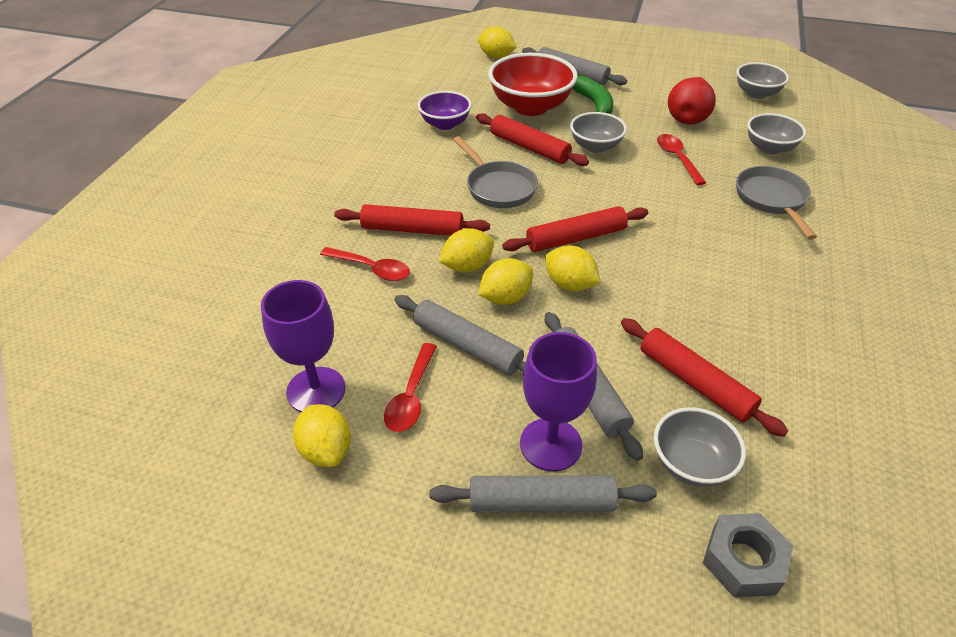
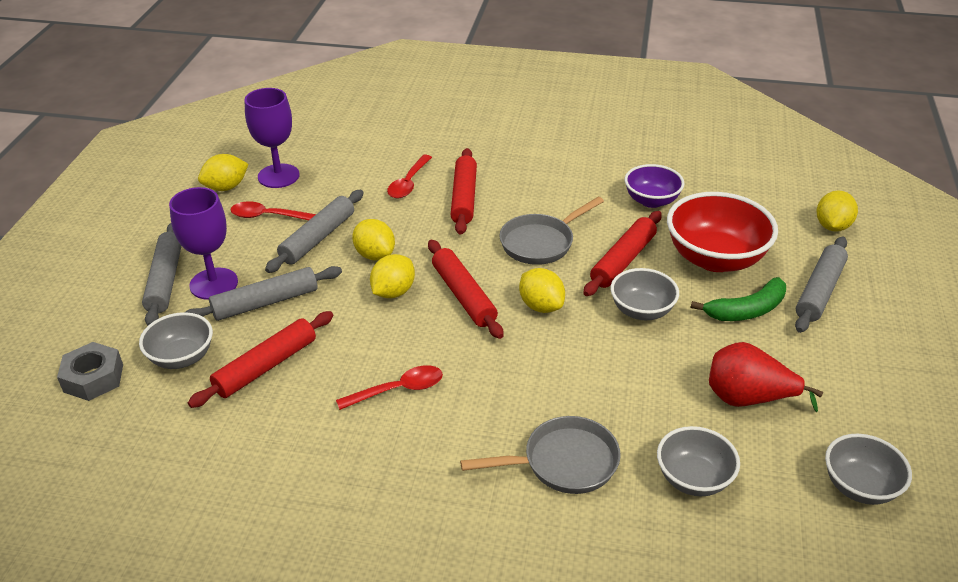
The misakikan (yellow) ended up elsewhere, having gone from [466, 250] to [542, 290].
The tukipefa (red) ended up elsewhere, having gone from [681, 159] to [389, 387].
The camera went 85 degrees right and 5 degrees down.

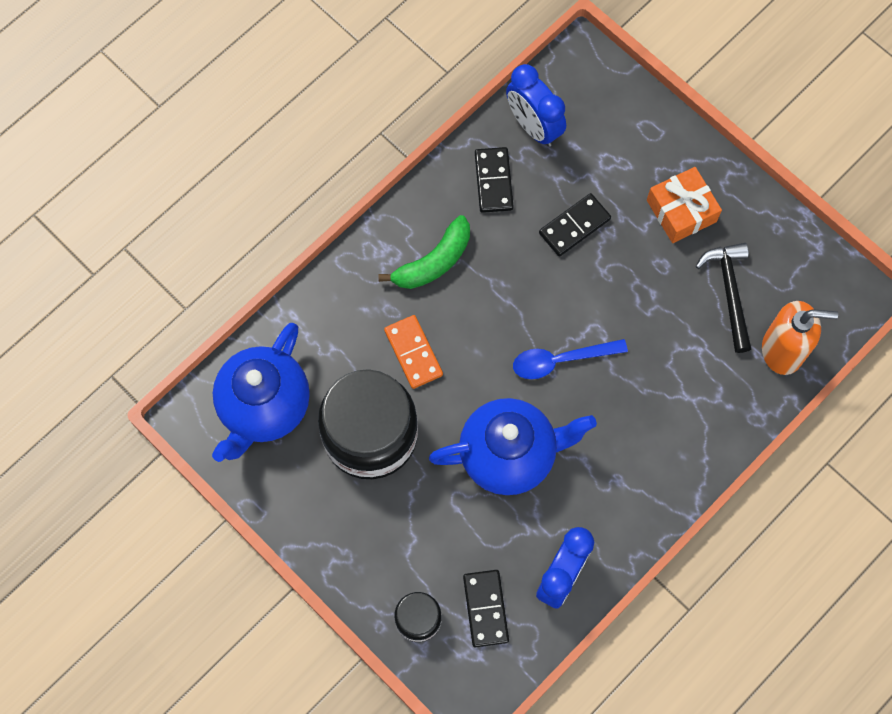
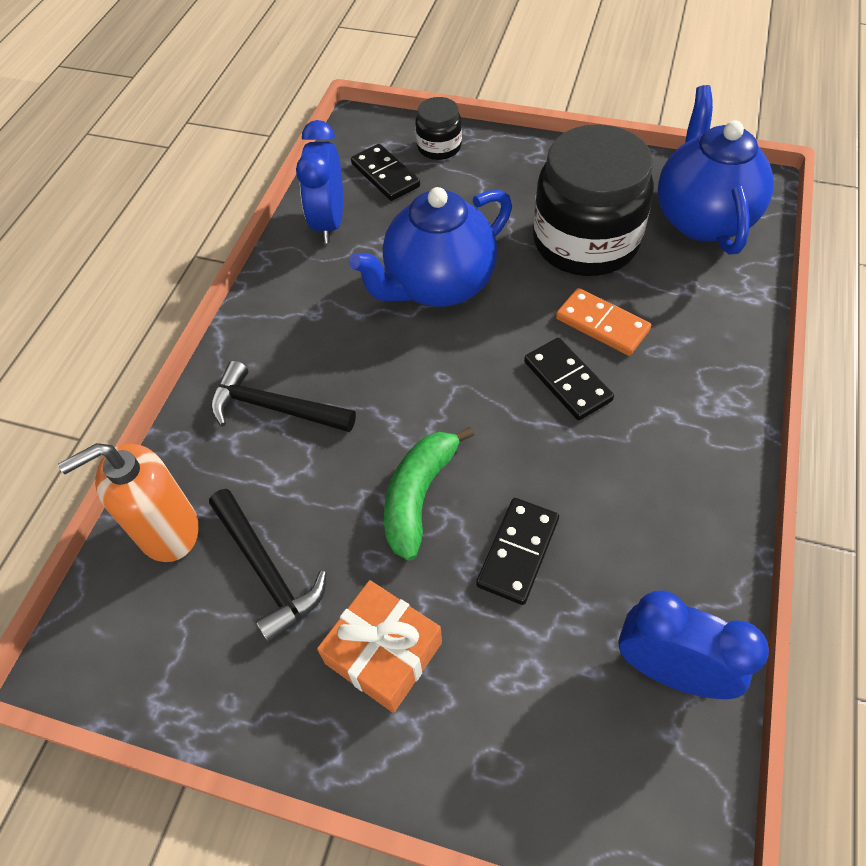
The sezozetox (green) ended up elsewhere, having gone from [424, 252] to [429, 494].
The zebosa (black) ended up elsewhere, having gone from [494, 180] to [569, 379].
The second view lost the tukipefa (blue) at [570, 359].
The second view gained the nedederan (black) at [283, 396].
The camera went 155 degrees right and 15 degrees down.

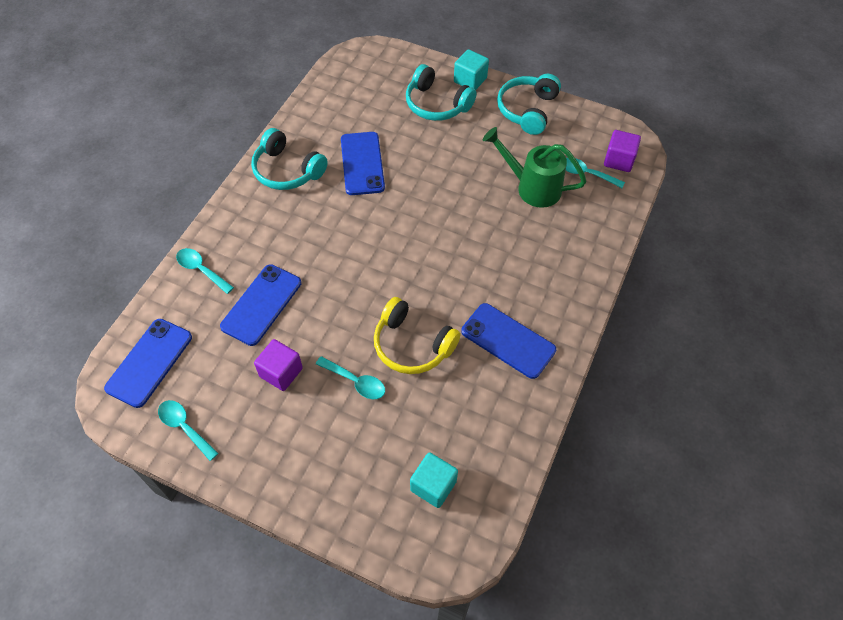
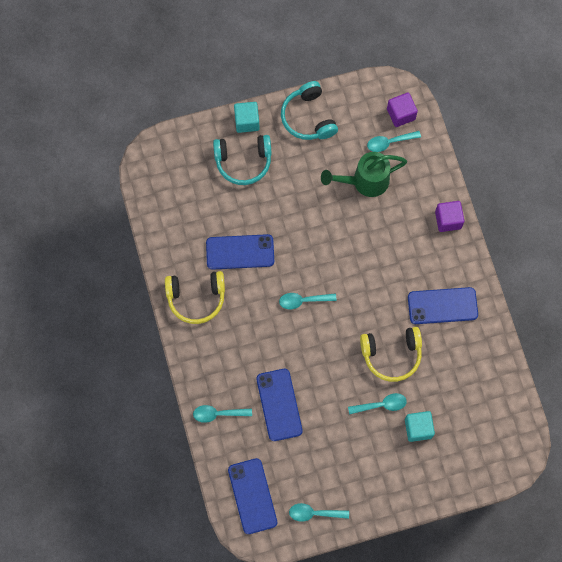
What was the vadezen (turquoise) at [289, 159] turned into the vadezen (yellow) at [195, 297].
The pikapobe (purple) ended up elsewhere, having gone from [278, 365] to [449, 216].
The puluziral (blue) at [363, 163] ended up facing another way, 45 degrees counterclockwise from before.
The pikapobe (turquoise) ended up elsewhere, having gone from [434, 480] to [420, 426].
The second view gained the tukipefa (turquoise) at [308, 301].
The camera went 40 degrees left and 15 degrees up.

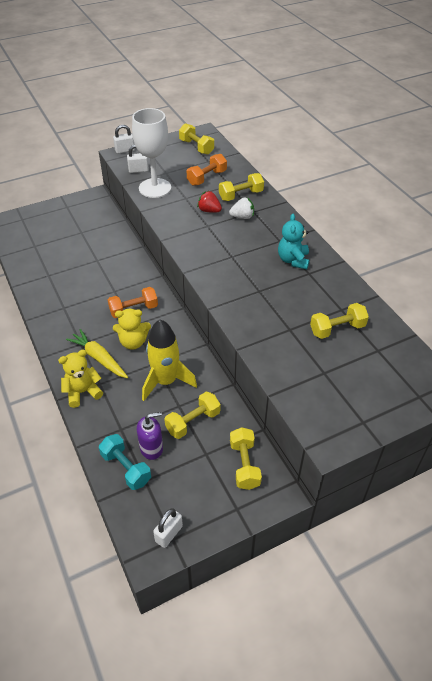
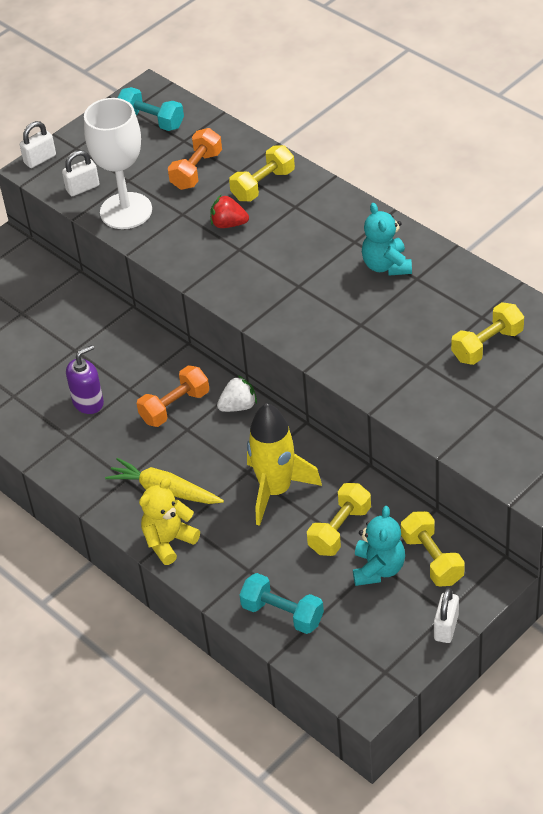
The second view lost the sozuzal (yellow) at [132, 329].
The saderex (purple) ended up elsewhere, having gone from [150, 436] to [85, 379].
The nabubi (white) ended up elsewhere, having gone from [168, 528] to [446, 615].
What was the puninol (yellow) at [196, 139] turned into the puninol (turquoise) at [151, 109].
The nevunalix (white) ended up elsewhere, having gone from [241, 208] to [237, 393].
The second view gained the sozuzal (turquoise) at [379, 546].
The camera went 15 degrees left and 0 degrees up.

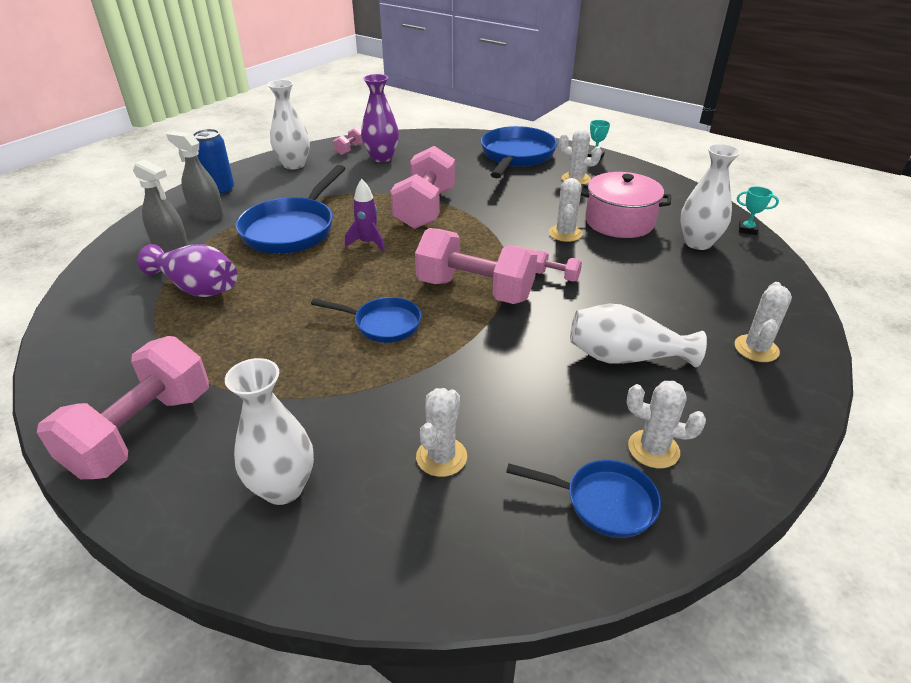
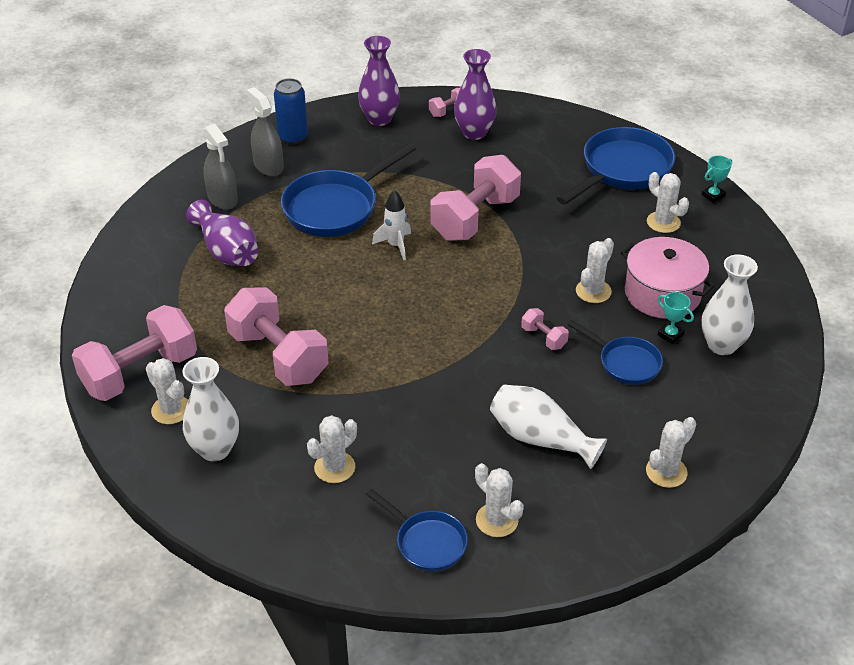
What was the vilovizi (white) at [288, 124] turned into the vilovizi (purple) at [379, 81].
The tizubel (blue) ended up elsewhere, having gone from [366, 320] to [615, 352].
What was the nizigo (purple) at [365, 215] turned into the nizigo (white) at [391, 225].
The puninol (pink) ended up elsewhere, having gone from [476, 266] to [276, 336].
The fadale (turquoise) ended up elsewhere, having gone from [758, 210] to [676, 318].
The second view gained the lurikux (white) at [167, 391].
The camera went 25 degrees right and 5 degrees up.

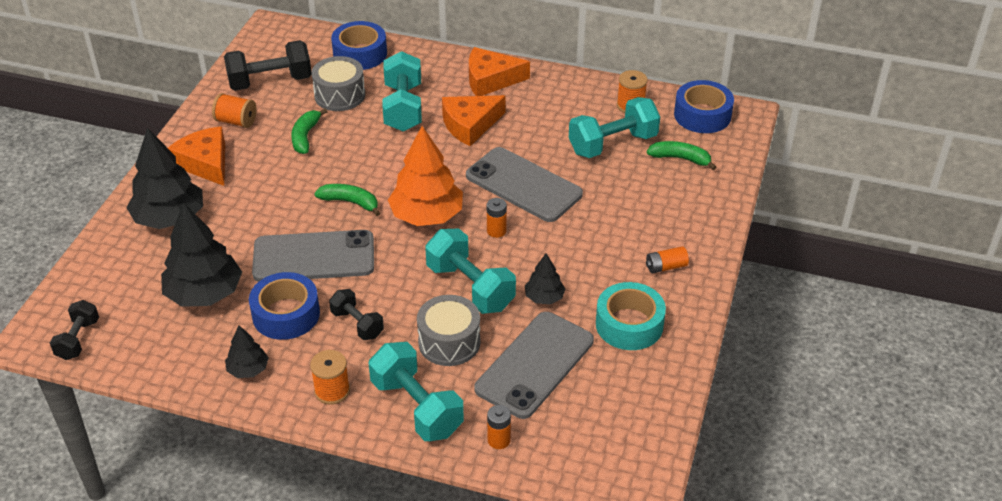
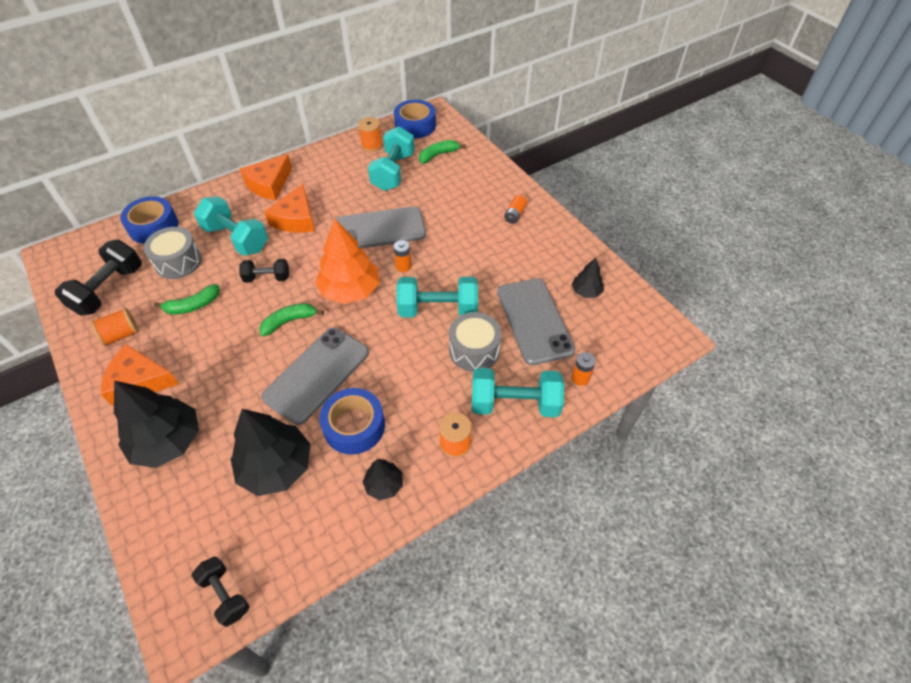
The sezozetox (green) at [309, 131] ended up facing another way, 75 degrees counterclockwise from before.
The puninol (black) ended up elsewhere, having gone from [356, 314] to [264, 271].
The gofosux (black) ended up elsewhere, having gone from [545, 278] to [587, 278].
The second view lost the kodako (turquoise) at [631, 316].
The camera went 50 degrees left and 10 degrees up.

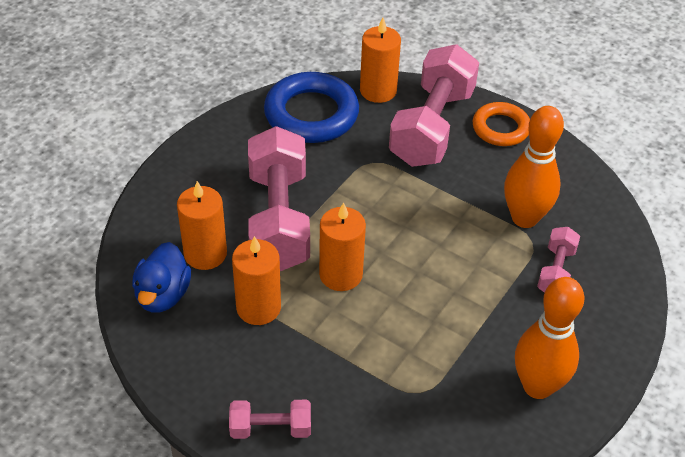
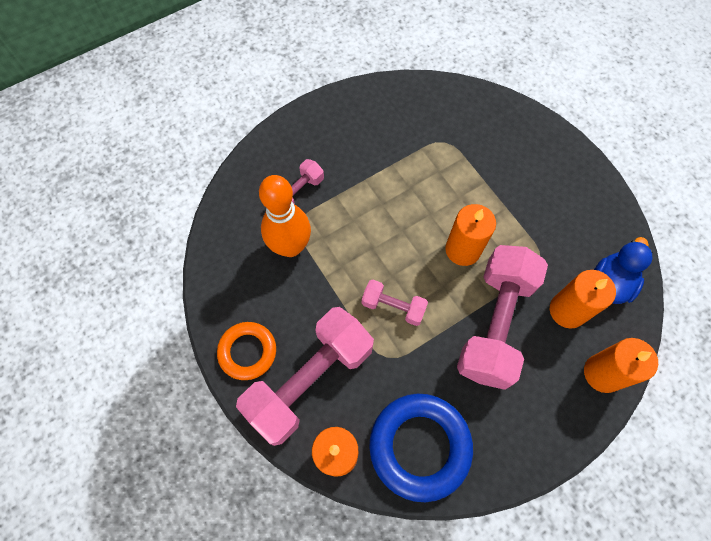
The puninol (pink) ended up elsewhere, having gone from [270, 419] to [395, 303].
The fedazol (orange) ended up elsewhere, having gone from [256, 280] to [621, 365].
The second view lost the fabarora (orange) at [549, 338].
The camera went 155 degrees left and 20 degrees up.

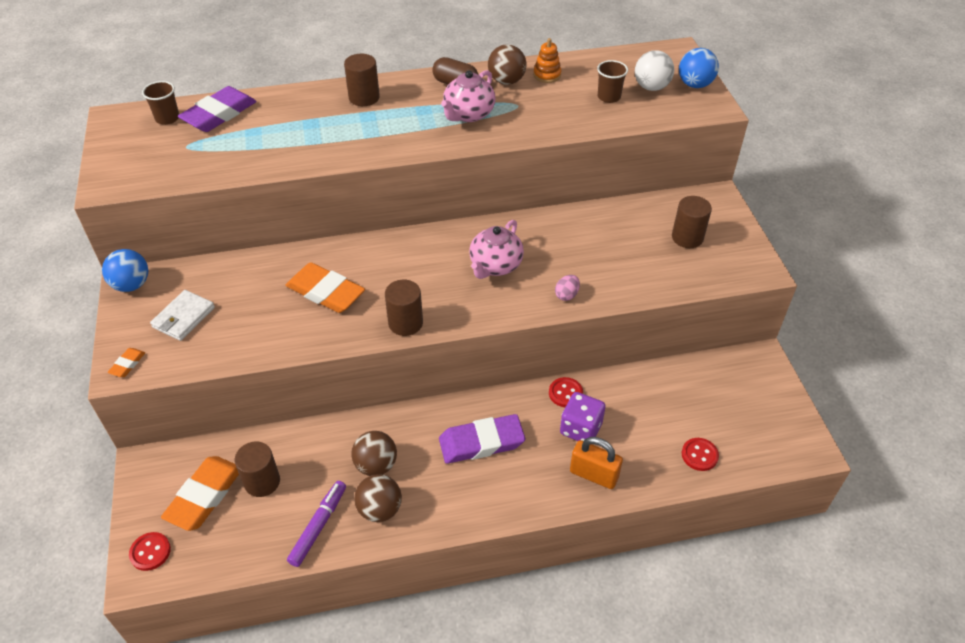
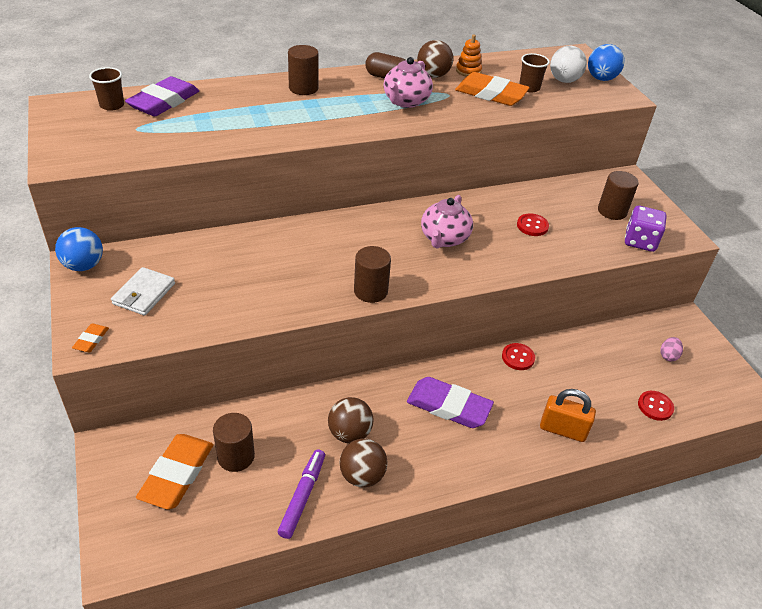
The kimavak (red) ended up elsewhere, having gone from [150, 551] to [533, 224].
The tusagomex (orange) ended up elsewhere, having gone from [325, 287] to [492, 89].
The tusagomex (purple) at [482, 439] ended up facing another way, 45 degrees clockwise from before.
The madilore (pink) ended up elsewhere, having gone from [567, 288] to [671, 349].
The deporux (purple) ended up elsewhere, having gone from [583, 416] to [646, 229].
The camera went 10 degrees left and 5 degrees down.

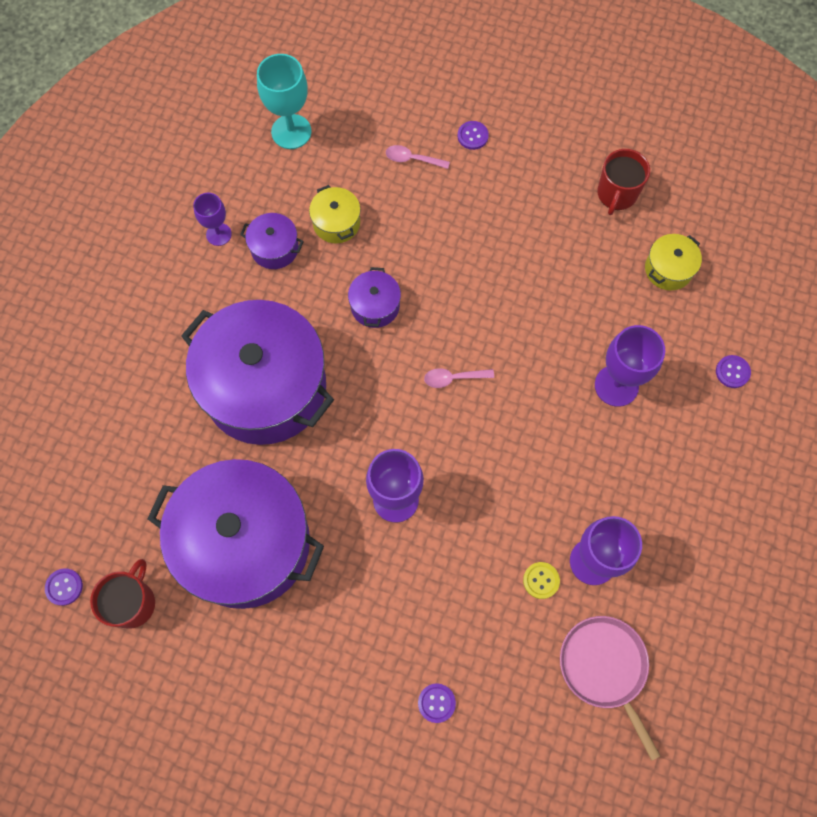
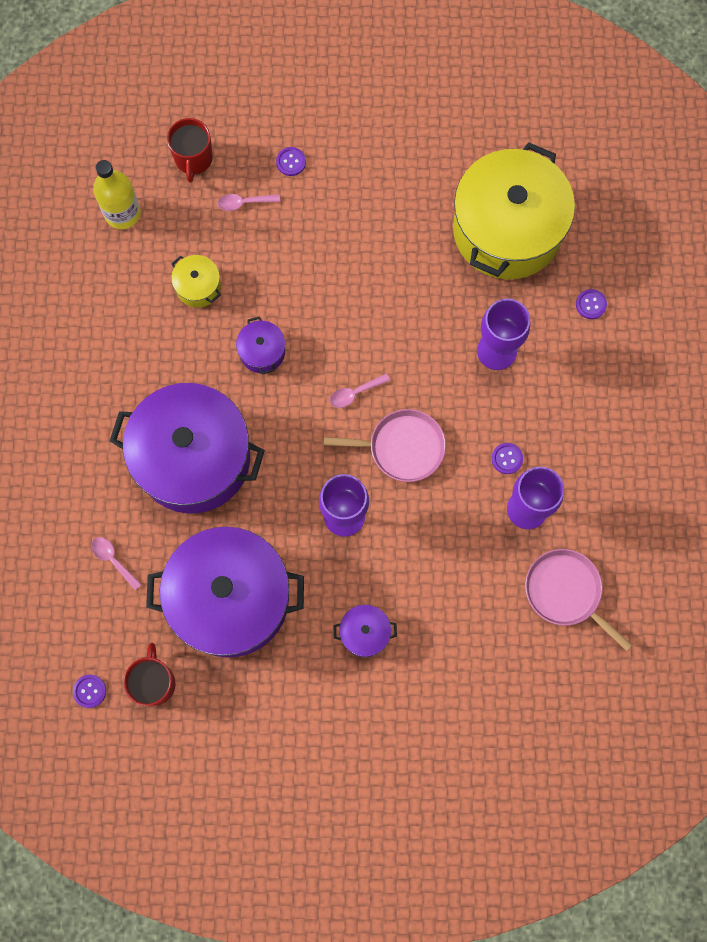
The second view lost the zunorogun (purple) at [212, 219].
The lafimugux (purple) ended up elsewhere, having gone from [272, 241] to [365, 631].
Where the zunorogun (turquoise) stood at [284, 101], the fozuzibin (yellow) came to stand at [117, 194].
The kimavak (purple) ended up elsewhere, having gone from [437, 703] to [507, 458].
The second view lost the kimavak (yellow) at [541, 580].
The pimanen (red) ended up elsewhere, having gone from [623, 182] to [190, 150].
The size of the lafimugux (yellow) at [673, 262] changed by a factor of 2.44.
The second view gained the tukipefa (pink) at [116, 563].
The second view gained the tizubel (pink) at [385, 445].
The camera went 20 degrees left and 5 degrees up.

